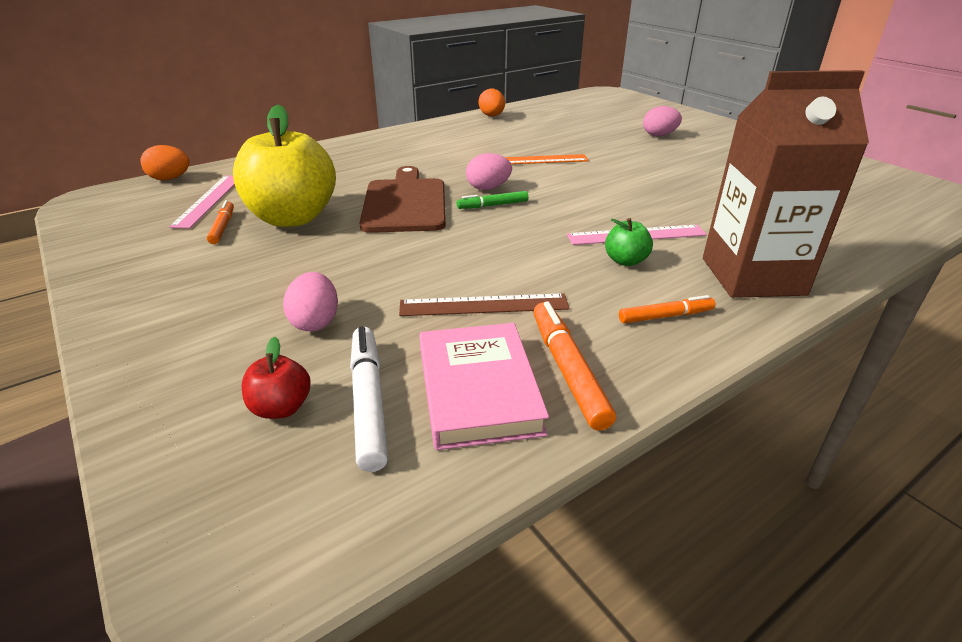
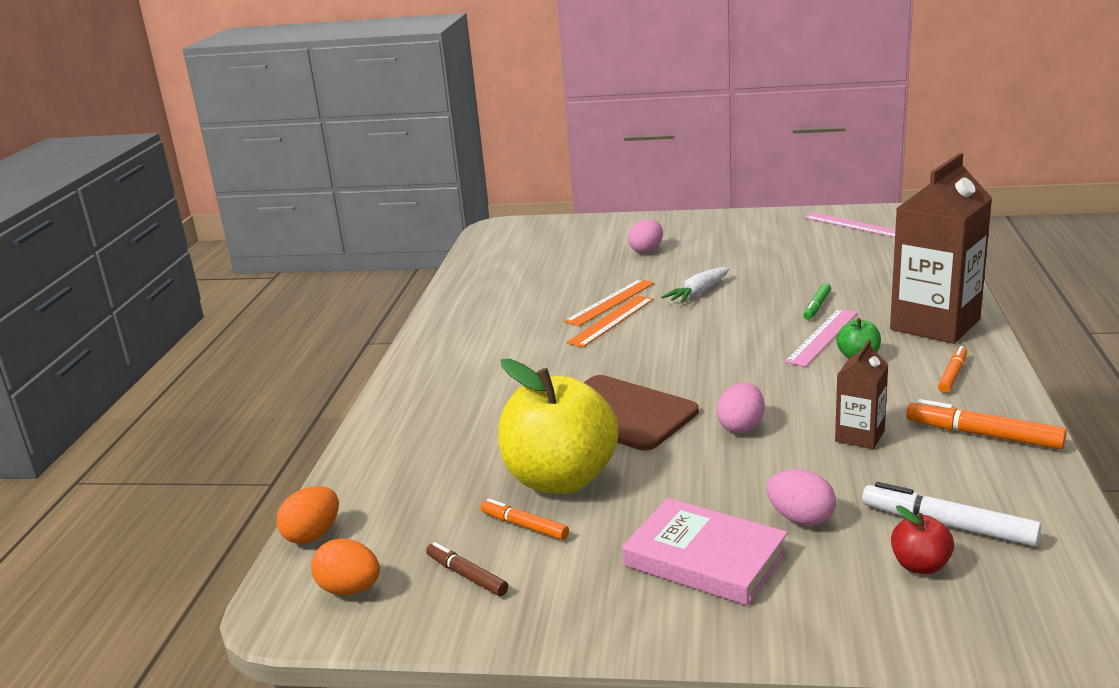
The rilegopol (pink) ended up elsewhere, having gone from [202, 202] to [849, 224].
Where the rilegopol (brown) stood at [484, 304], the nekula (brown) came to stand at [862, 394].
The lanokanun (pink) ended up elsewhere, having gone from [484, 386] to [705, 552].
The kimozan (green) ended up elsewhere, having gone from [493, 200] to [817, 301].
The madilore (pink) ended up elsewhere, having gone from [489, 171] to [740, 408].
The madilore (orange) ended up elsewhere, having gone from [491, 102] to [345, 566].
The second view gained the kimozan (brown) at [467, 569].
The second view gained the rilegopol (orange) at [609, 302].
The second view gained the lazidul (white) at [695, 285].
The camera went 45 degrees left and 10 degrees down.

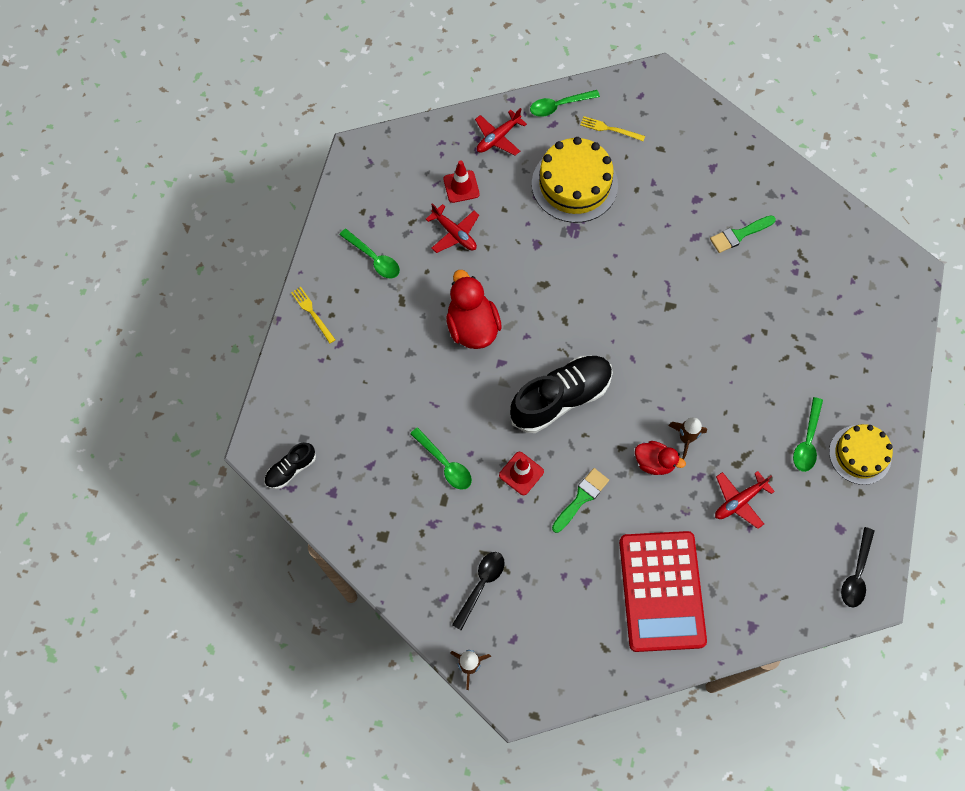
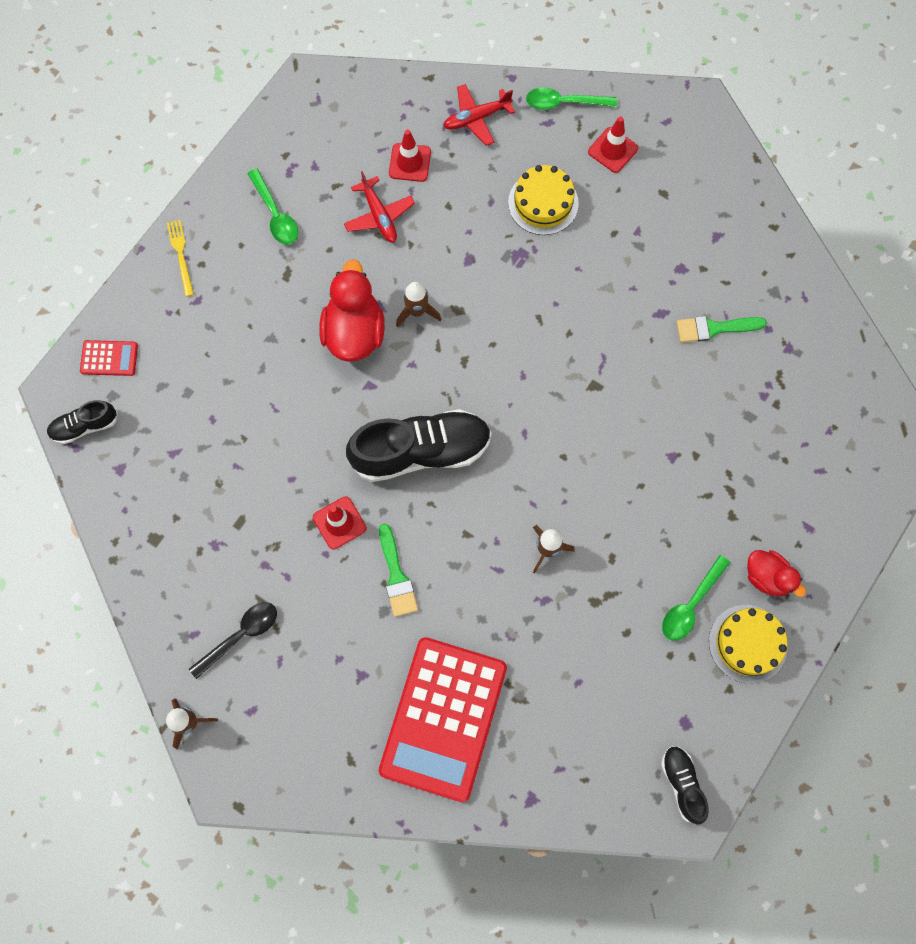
The second view lost the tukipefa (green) at [441, 458].
The size of the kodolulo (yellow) at [575, 180] changed by a factor of 0.65.
The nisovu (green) at [580, 500] ended up facing another way, 105 degrees clockwise from before.
Where the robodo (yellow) stood at [612, 128], the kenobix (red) came to stand at [613, 144].
The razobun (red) ended up elsewhere, having gone from [660, 458] to [776, 573].
The second view lost the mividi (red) at [745, 500].
Where the tukipefa (black) stood at [857, 567], the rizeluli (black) came to stand at [685, 785].
The second view gained the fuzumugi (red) at [109, 358].
The second view gained the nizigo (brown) at [418, 304].
The camera went 20 degrees right and 5 degrees up.

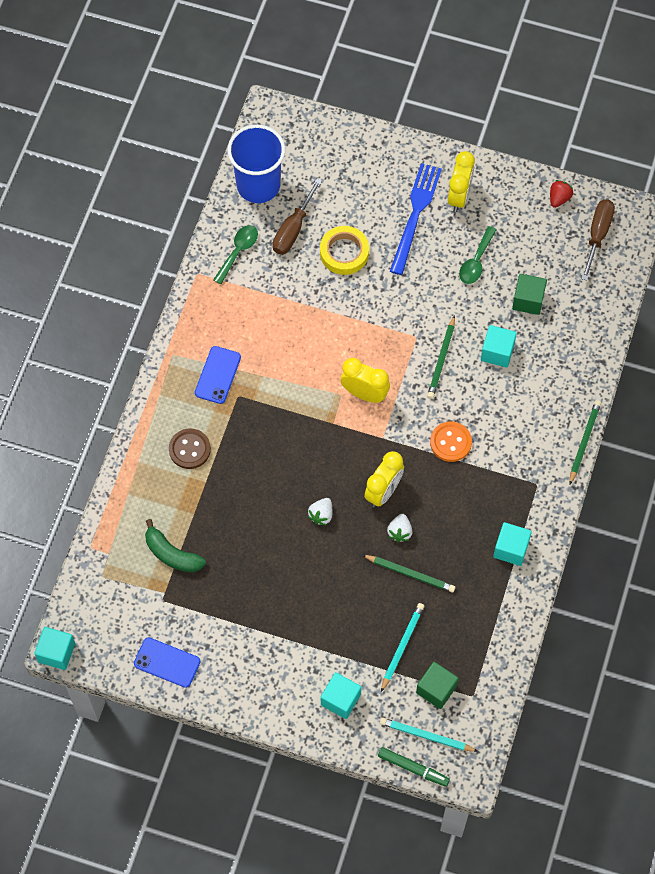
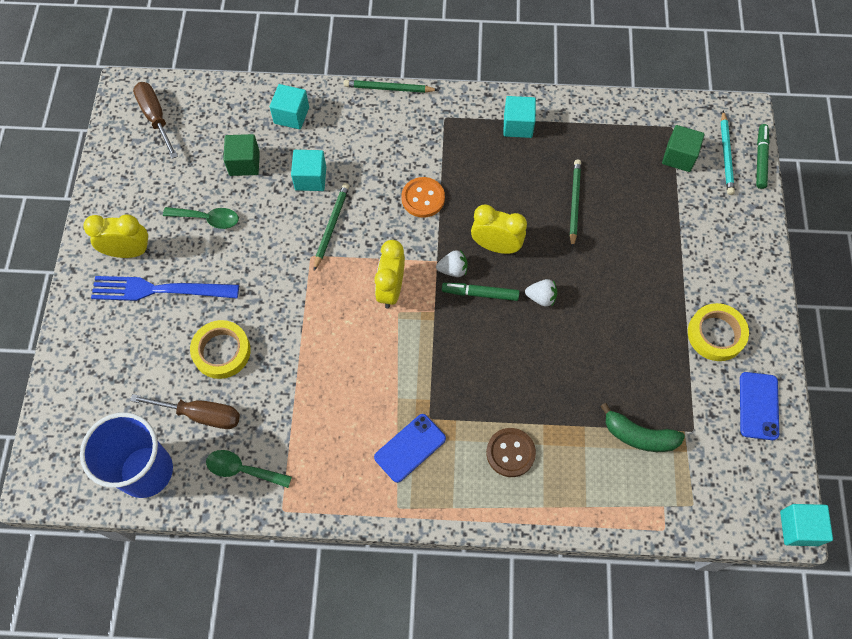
The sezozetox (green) at [175, 546] ended up facing another way, 90 degrees clockwise from before.
The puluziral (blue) at [218, 375] ended up facing another way, 45 degrees counterclockwise from before.
The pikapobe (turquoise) ended up elsewhere, having gone from [341, 695] to [289, 106].
The second view lost the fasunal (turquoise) at [402, 647].
The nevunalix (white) ended up elsewhere, having gone from [400, 528] to [452, 263].
The fasunal (green) at [441, 357] ended up facing another way, 75 degrees counterclockwise from before.
The second view lost the nevunalix (red) at [561, 194].
The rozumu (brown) at [598, 239] ended up facing another way, 60 degrees clockwise from before.
The second view gained the kimozan (green) at [481, 292].
The second view gained the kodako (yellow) at [718, 332].
The camera went 105 degrees left and 0 degrees up.

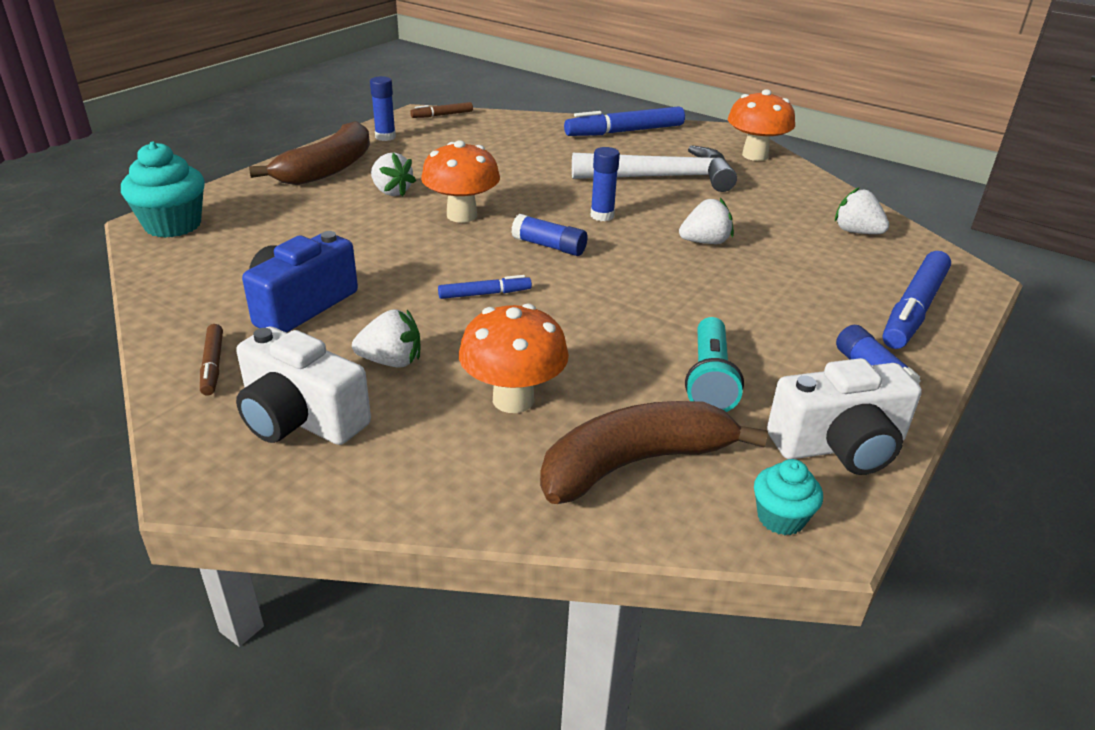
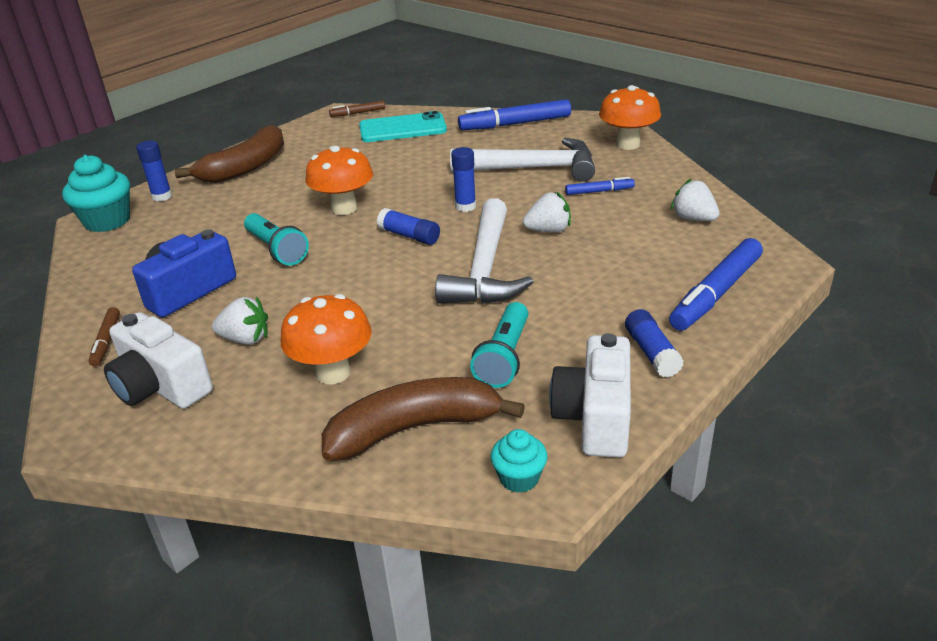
The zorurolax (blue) ended up elsewhere, having gone from [383, 108] to [154, 170].
The second view lost the nevunalix (white) at [393, 175].
The kimozan (blue) ended up elsewhere, having gone from [485, 287] to [600, 186].
The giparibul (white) at [844, 416] ended up facing another way, 105 degrees clockwise from before.
The second view gained the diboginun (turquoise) at [276, 239].
The second view gained the puluziral (turquoise) at [403, 126].
The second view gained the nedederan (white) at [484, 251].
The camera went 10 degrees right and 0 degrees up.

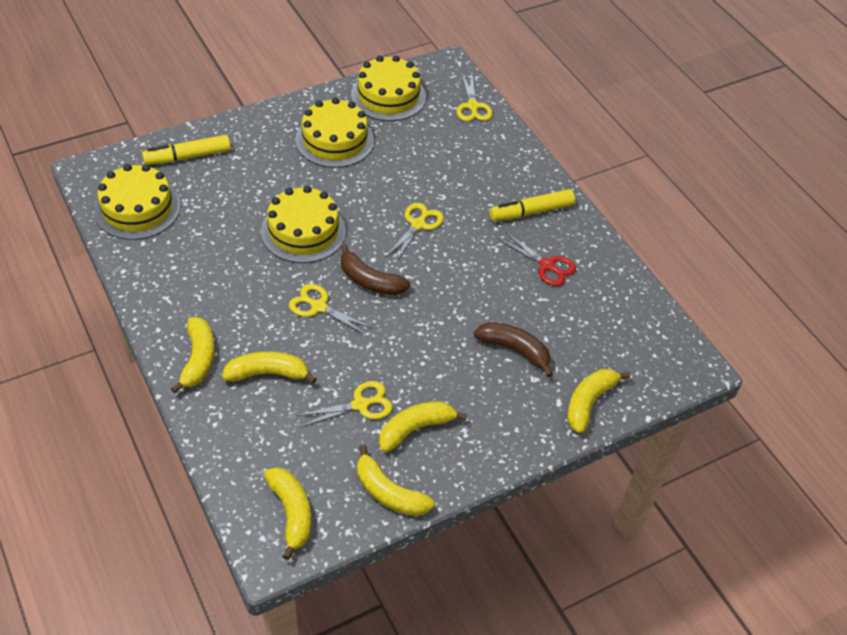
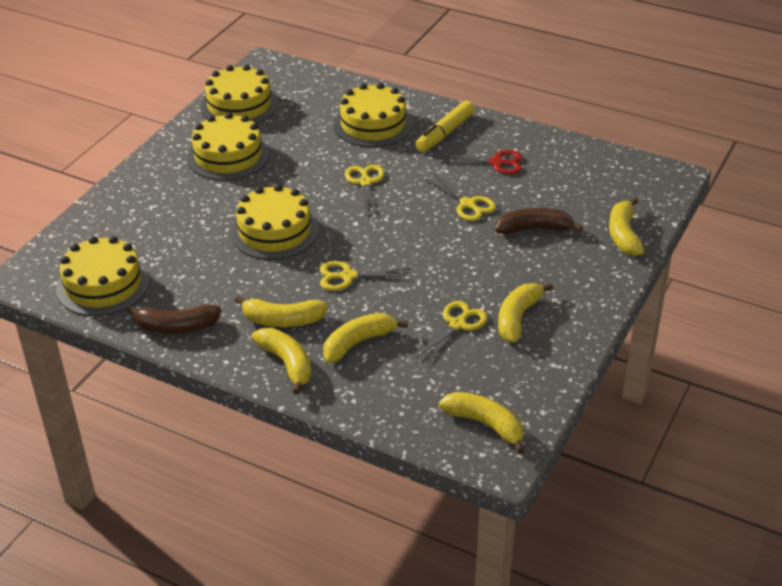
The second view lost the kimozan (yellow) at [186, 150].
The sezozetox (brown) ended up elsewhere, having gone from [375, 269] to [174, 319].
The sezozetox (yellow) ended up elsewhere, having gone from [396, 480] to [281, 311].
The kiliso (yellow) ended up elsewhere, having gone from [474, 97] to [460, 197].
The second view gained the kodolulo (yellow) at [373, 115].
The camera went 30 degrees left and 10 degrees down.

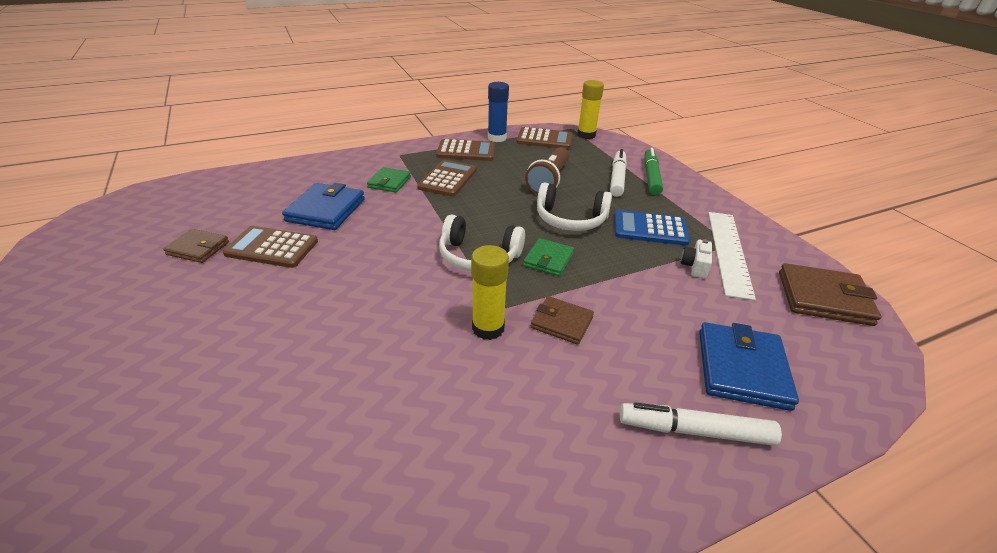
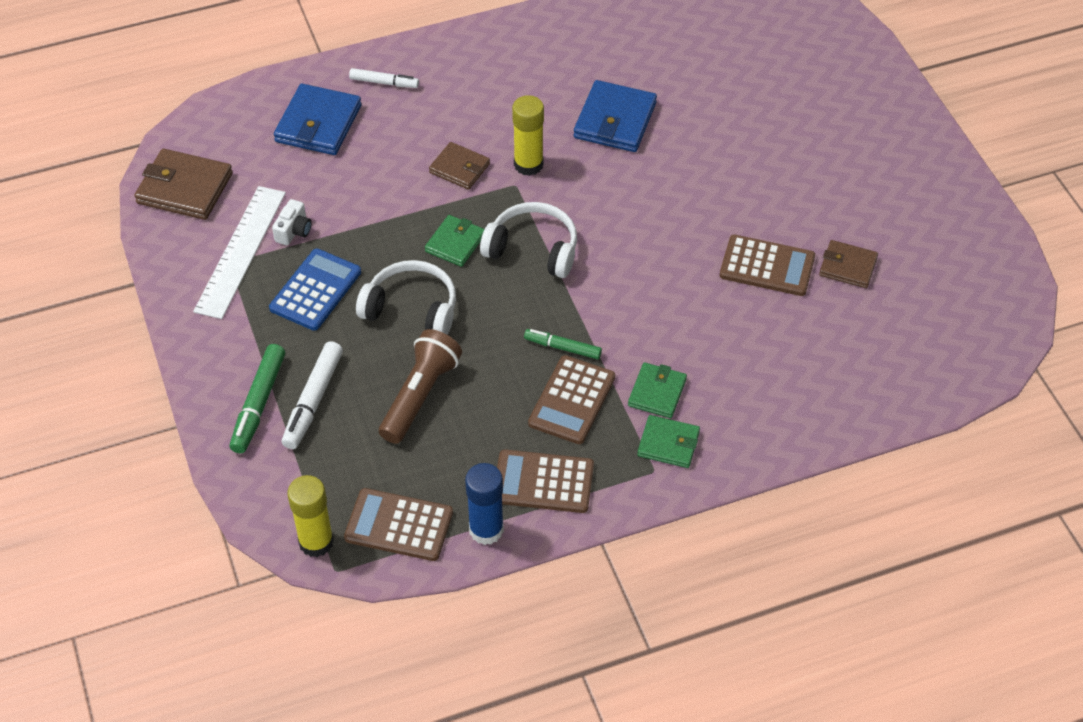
The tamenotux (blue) ended up elsewhere, having gone from [323, 206] to [615, 116].
The fuzumugi (blue) at [652, 228] ended up facing another way, 75 degrees counterclockwise from before.
The size of the kimozan (white) at [701, 424] changed by a factor of 0.64.
The second view gained the kimozan (green) at [563, 344].
The second view gained the tamenotux (green) at [668, 441].
The camera went 175 degrees left and 15 degrees up.

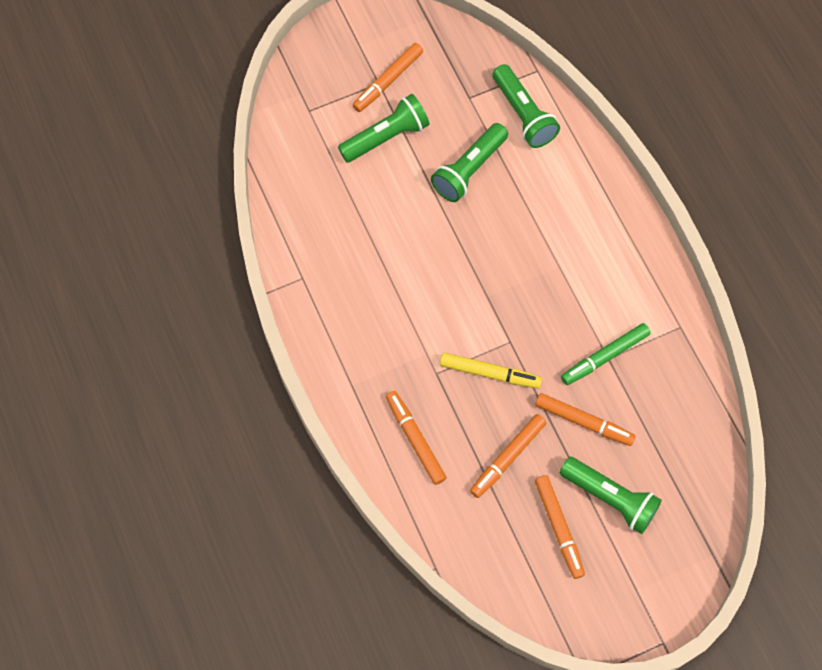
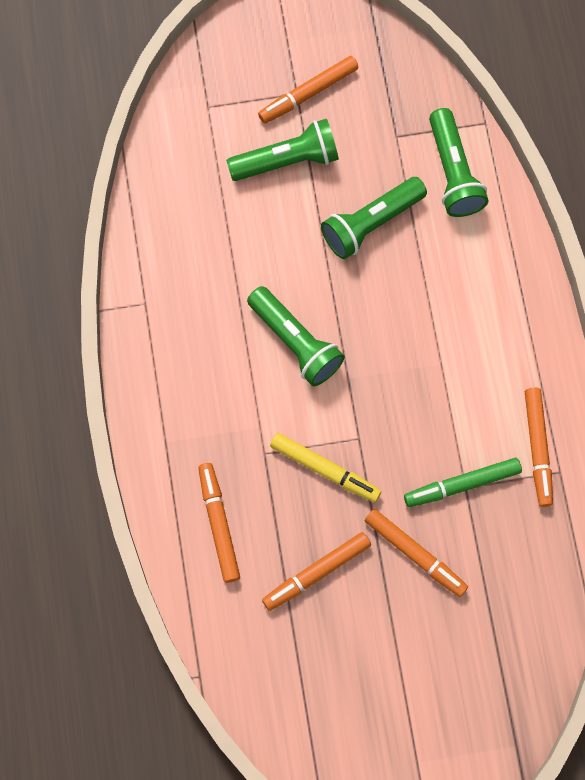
The kimozan (orange) ended up elsewhere, having gone from [560, 527] to [539, 447].
The diboginun (green) ended up elsewhere, having gone from [611, 495] to [296, 336].
The camera went 15 degrees right and 5 degrees up.

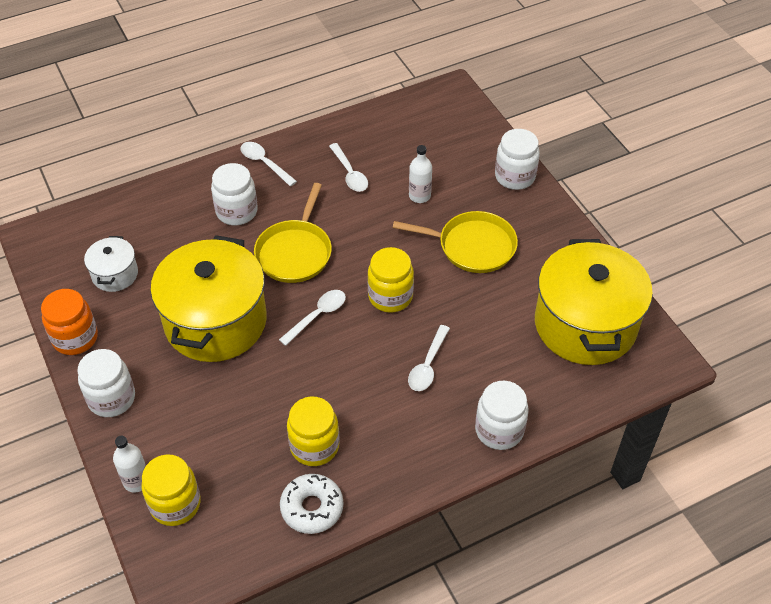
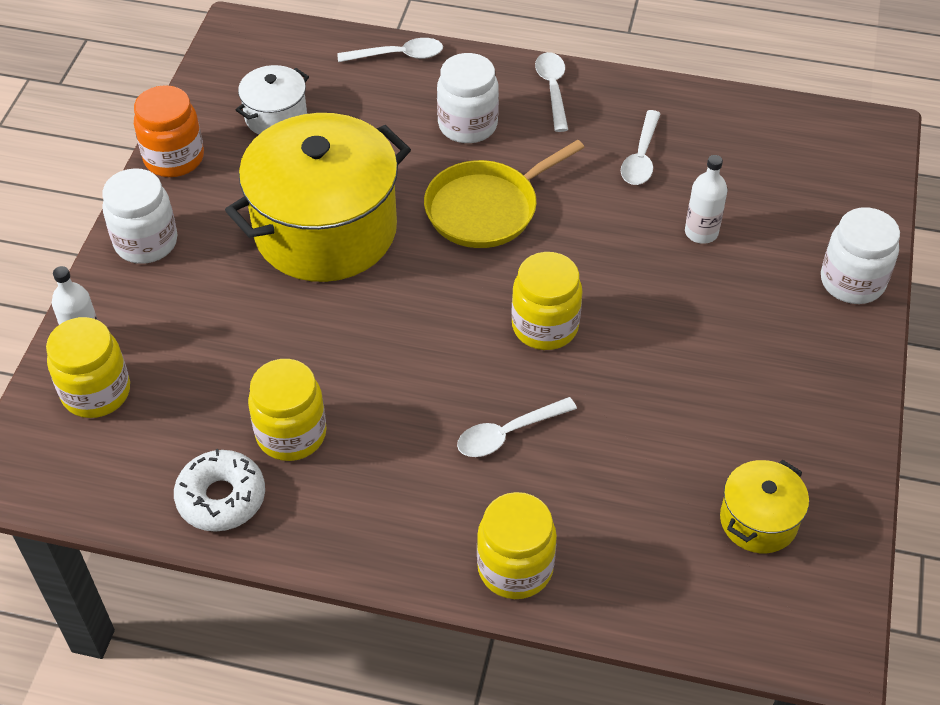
The tukipefa (white) ended up elsewhere, having gone from [312, 318] to [390, 50].
The second view lost the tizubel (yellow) at [455, 242].
What was the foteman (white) at [502, 415] turned into the foteman (yellow) at [517, 545].
The size of the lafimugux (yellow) at [594, 302] changed by a factor of 0.47.
The camera went 40 degrees right and 0 degrees up.

